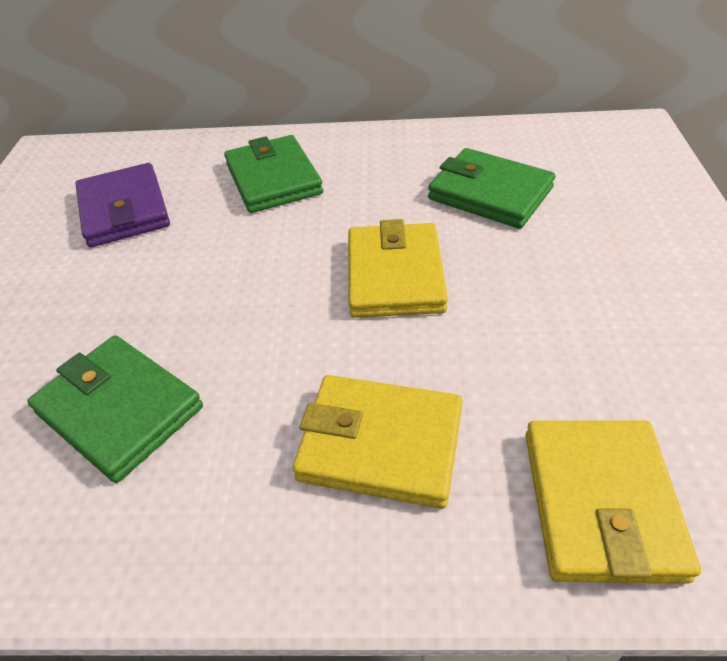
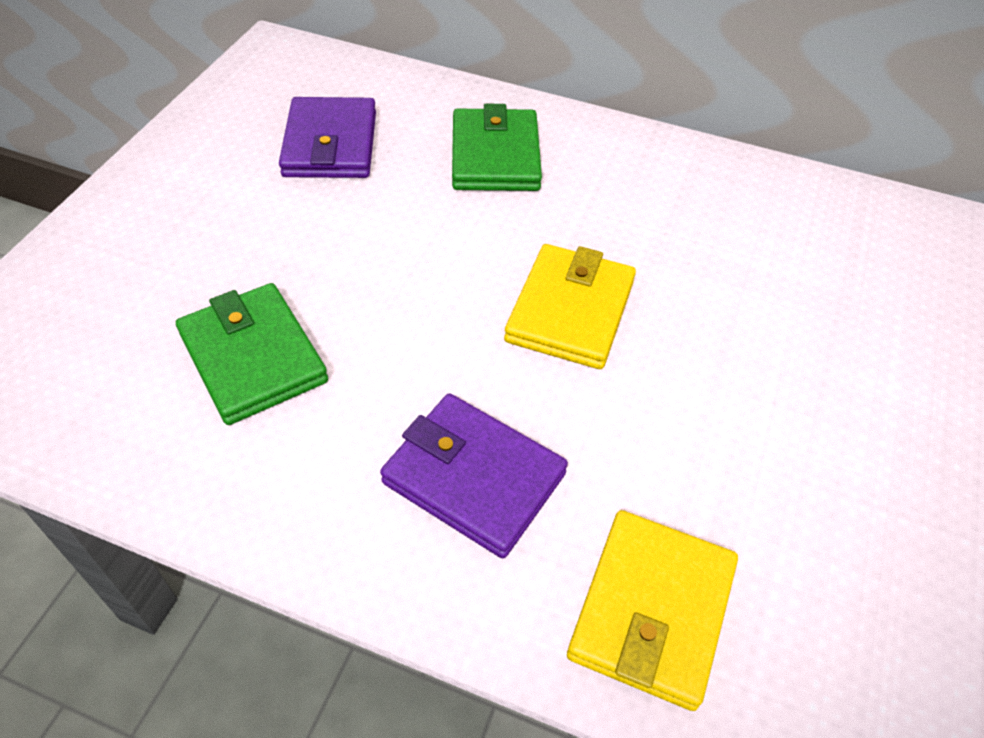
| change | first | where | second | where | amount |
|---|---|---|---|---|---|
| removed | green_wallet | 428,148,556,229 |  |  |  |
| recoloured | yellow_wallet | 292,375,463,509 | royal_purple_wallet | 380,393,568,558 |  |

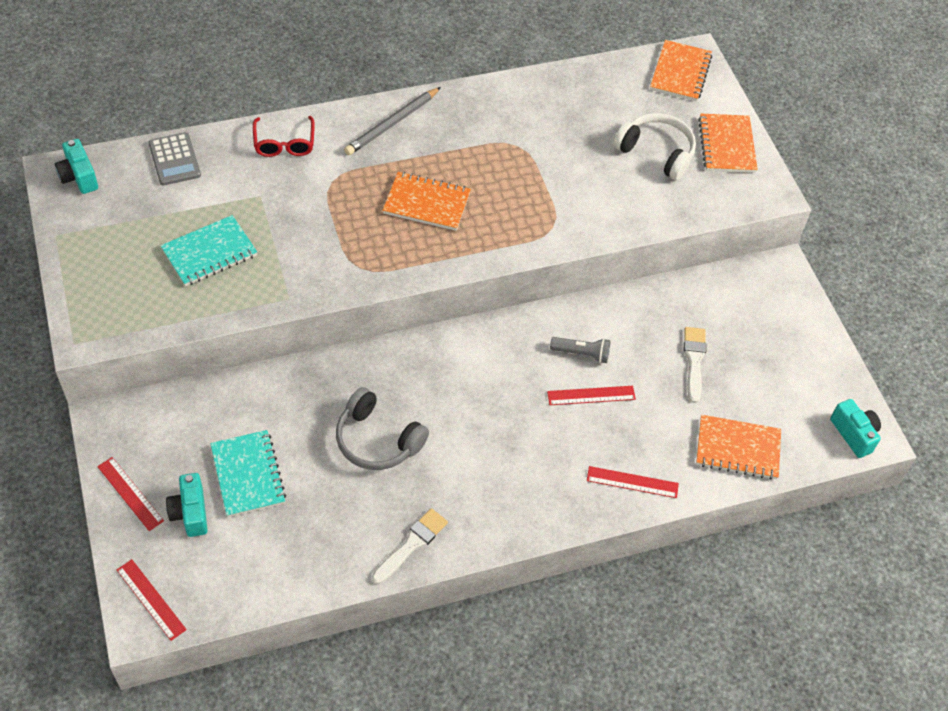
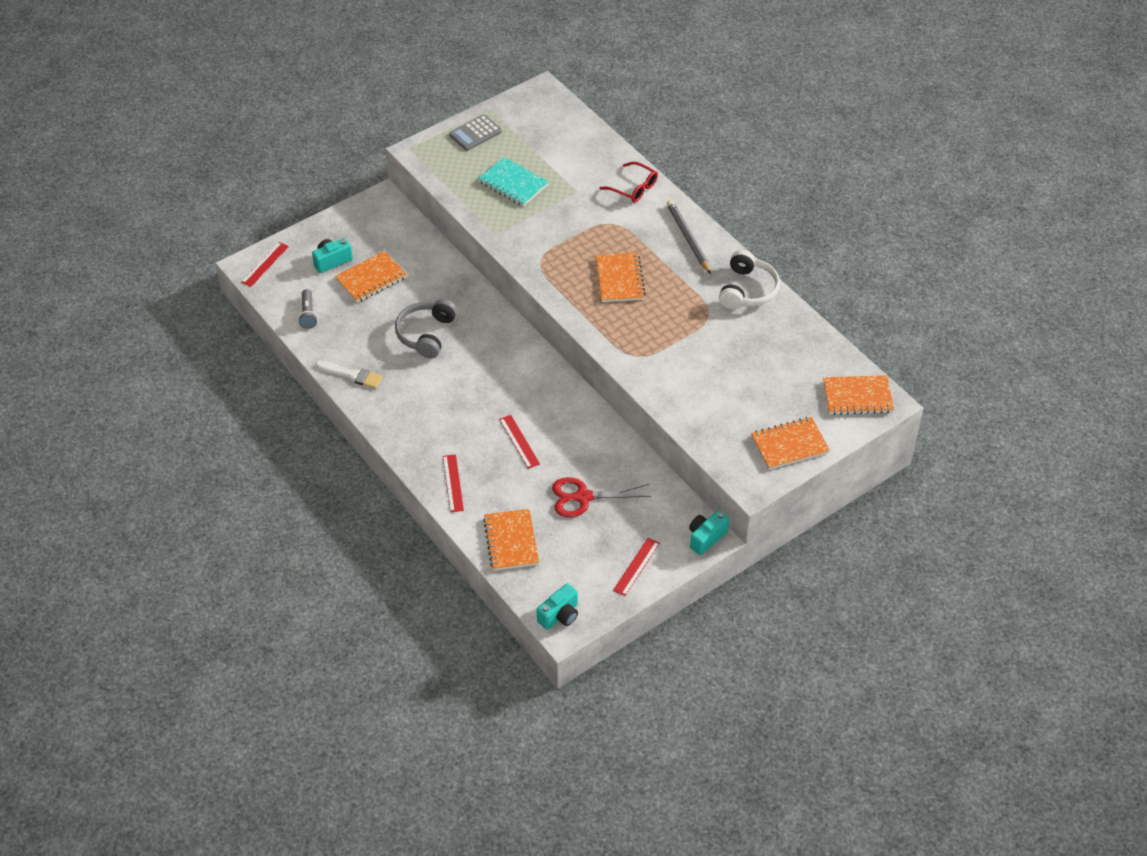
| change | first | where | second | where | amount |
|---|---|---|---|---|---|
| turned | grey_pencil | 344,87,441,155 |  | 667,200,711,274 | 45 degrees clockwise |
| moved | white_over-ear_headphones | 613,113,696,180 |  | 719,250,780,309 |  |
| turned | crimson_eyeglasses | 253,116,315,157 |  | 599,162,658,203 | 120 degrees counterclockwise |
| moved | grey_adding_machine | 148,132,201,186 |  | 449,114,502,151 |  |
| moved | turquoise_compact_camera | 55,139,98,194 |  | 689,510,729,555 |  |
| replaced | white_paintbrush | 684,327,706,403 | crimson_pair_of_scissors | 552,477,651,517 |  |
| moved | grey_flashlight | 550,337,610,363 |  | 298,289,318,329 |  |
| recoloured | turquoise_exercise_book | 210,430,286,517 | orange-coloured_exercise_book | 335,251,407,303 |  |
| moved | crimson_measuring_stick | 97,457,164,531 |  | 613,538,660,596 |  |

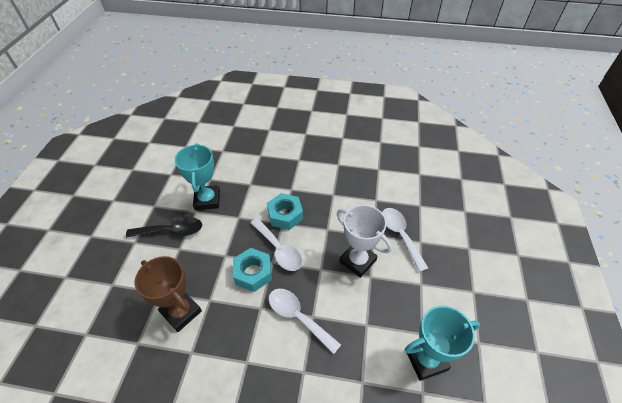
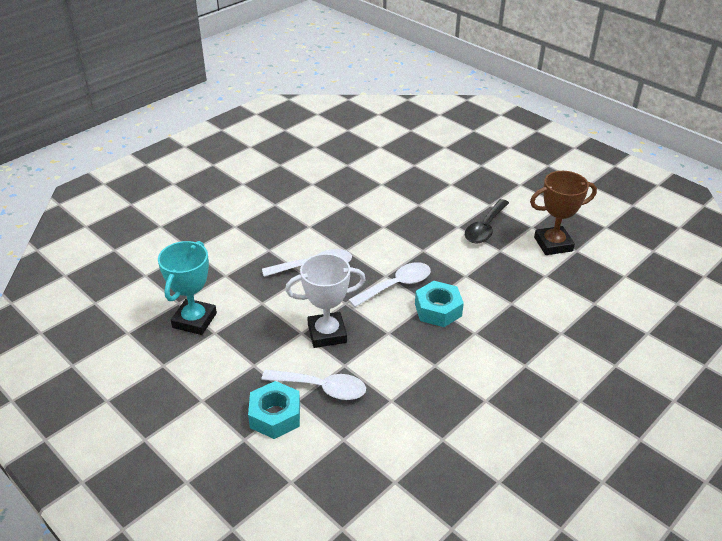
| change | first | where | second | where | amount |
|---|---|---|---|---|---|
| removed | turquoise_prize_cup | 175,143,220,210 |  |  |  |
| turned | white_teaspoon | 250,218,302,271 |  | 349,262,431,307 | 150 degrees clockwise |
| moved | turquoise_nut | 233,248,272,292 |  | 248,381,300,439 |  |
| moved | russet_prize_cup | 135,256,202,332 |  | 530,171,597,255 |  |

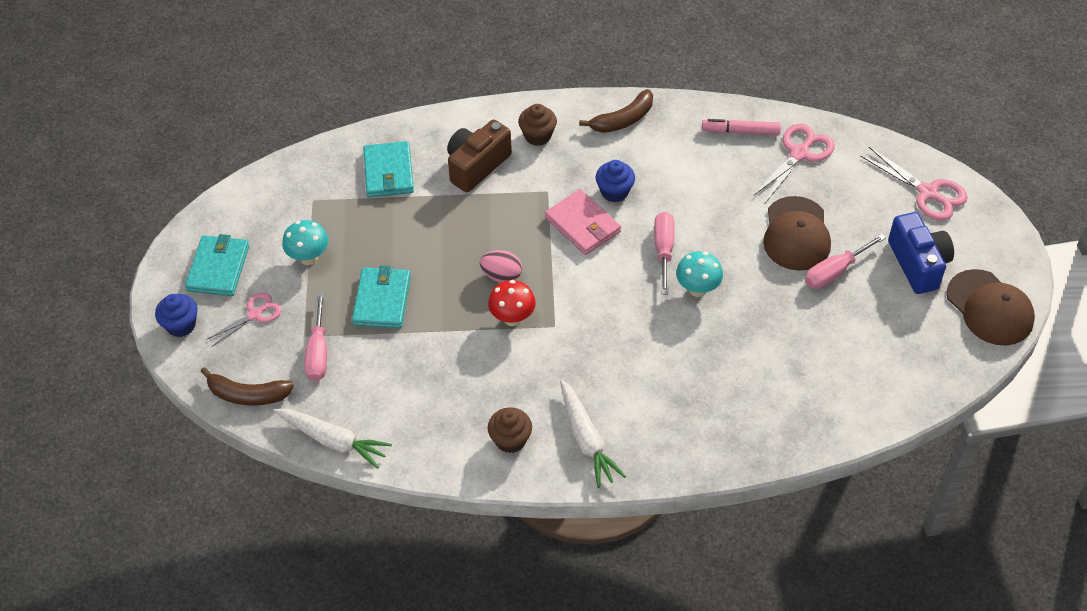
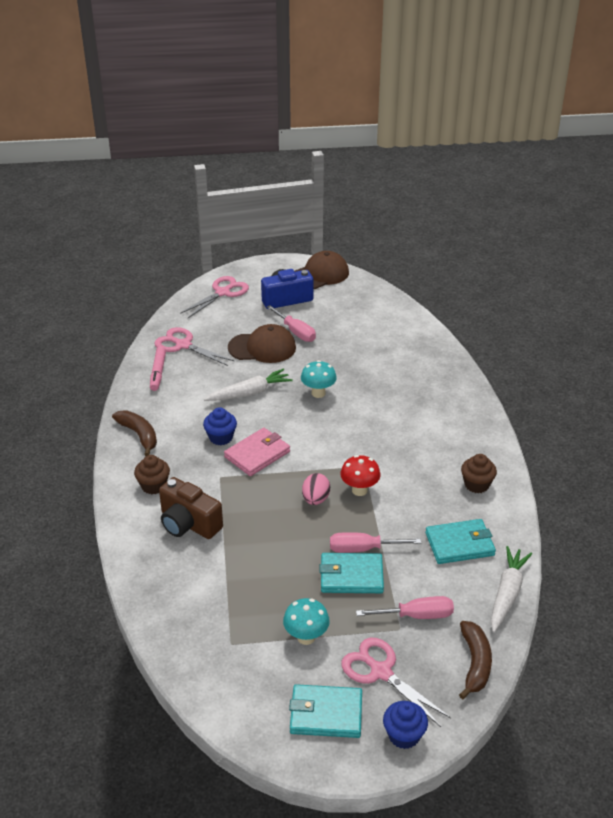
| change | first | where | second | where | amount |
|---|---|---|---|---|---|
| moved | turquoise_wallet | 363,141,414,197 |  | 425,519,496,564 |  |
| moved | rose-pink_screwdriver | 654,212,675,294 |  | 330,532,421,553 |  |
| resized | rose-pink_pair_of_scissors | 206,293,282,346 |  | 341,638,451,727 | x1.52 |
| moved | white_root_vegetable | 560,380,626,488 |  | 204,369,293,401 |  |

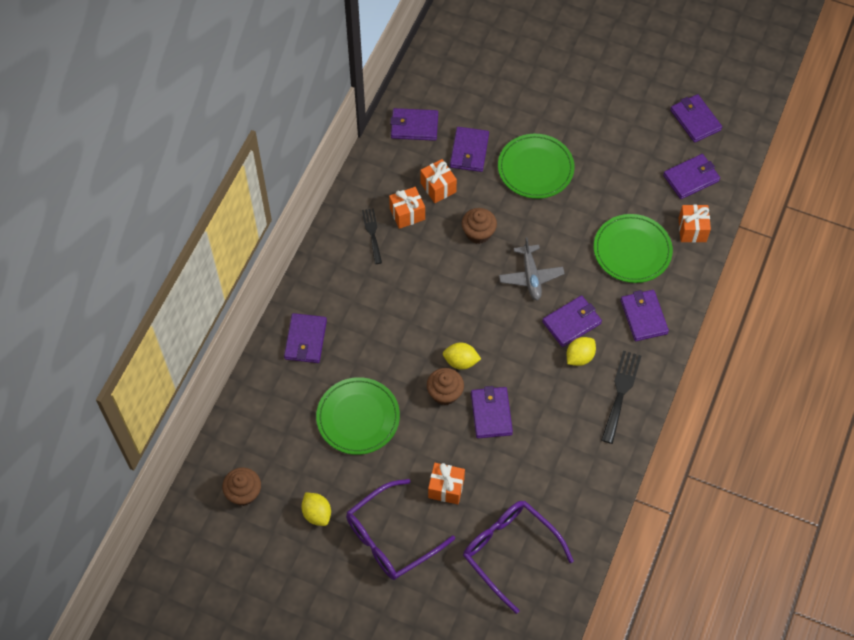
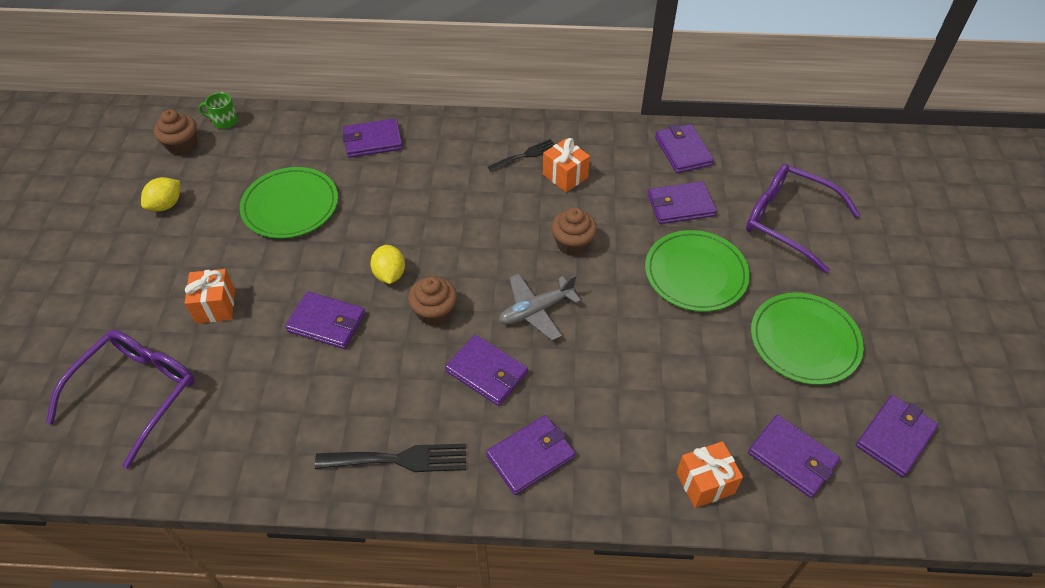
| change | first | where | second | where | amount |
|---|---|---|---|---|---|
| removed | orange-coloured_gift | 420,159,457,203 |  |  |  |
| moved | green_flat_dish | 594,214,673,283 |  | 751,293,864,385 |  |
| removed | yellow_lemon | 566,337,596,366 |  |  |  |
| moved | russet_fairy_cake | 427,368,464,405 |  | 408,276,457,326 |  |
| turned | royal_purple_wallet | 471,386,513,438 |  | 285,291,366,349 | 45 degrees clockwise |
| moved | royal_purple_eyeglasses | 346,479,455,580 |  | 746,164,860,273 |  |
| added |  |  | green_mug | 199,92,238,129 |  |

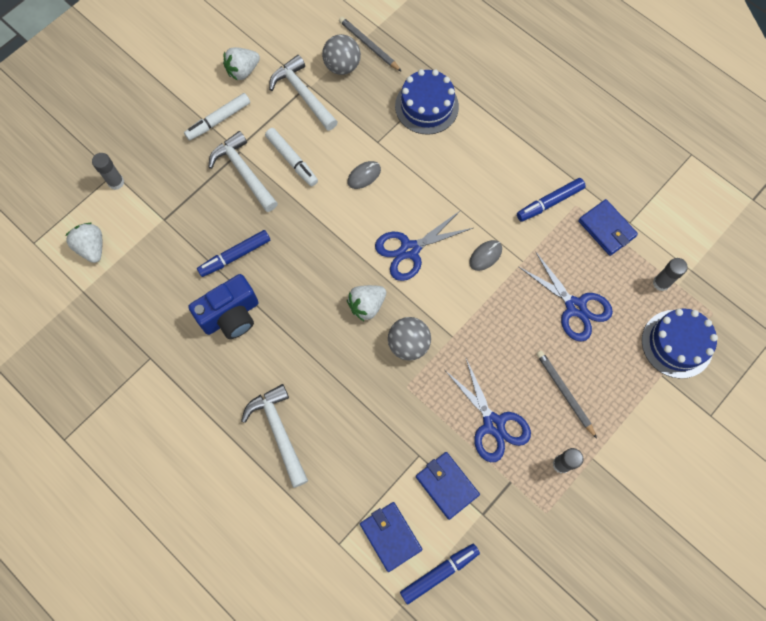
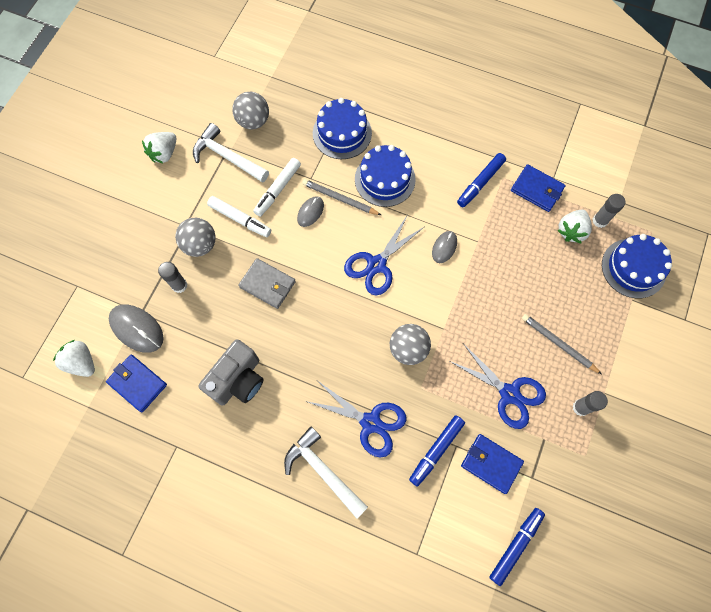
| change | first | where | second | where | amount |
|---|---|---|---|---|---|
| moved | grey_pencil | 339,17,402,72 |  | 302,179,381,215 |  |
| moved | white_marker_pen | 184,93,250,141 |  | 253,158,301,217 |  |
| replaced | white_claw_hammer | 208,131,278,212 | grey_sphere | 175,218,216,257 |  |
| moved | grey_glue_stick | 92,153,124,190 |  | 158,262,187,293 |  |
| moved | royal_blue_marker_pen | 197,230,270,277 |  | 409,415,465,487 |  |
| moved | royal_blue_pair_of_scissors | 519,251,613,342 |  | 305,381,406,458 |  |
| recoloured | royal_blue_compact_camera | 188,274,258,339 | grey_compact_camera | 198,339,263,406 |  |
| moved | white_strawberry | 347,285,386,322 |  | 557,210,592,243 |  |
| moved | royal_blue_wallet | 360,502,422,572 |  | 106,355,167,412 |  |
| added |  |  | royal_blue_cake | 355,145,416,207 |  |
| added |  |  | grey_wallet | 238,258,296,309 |  |
| added |  |  | grey_PC_mouse | 109,304,164,353 |  |

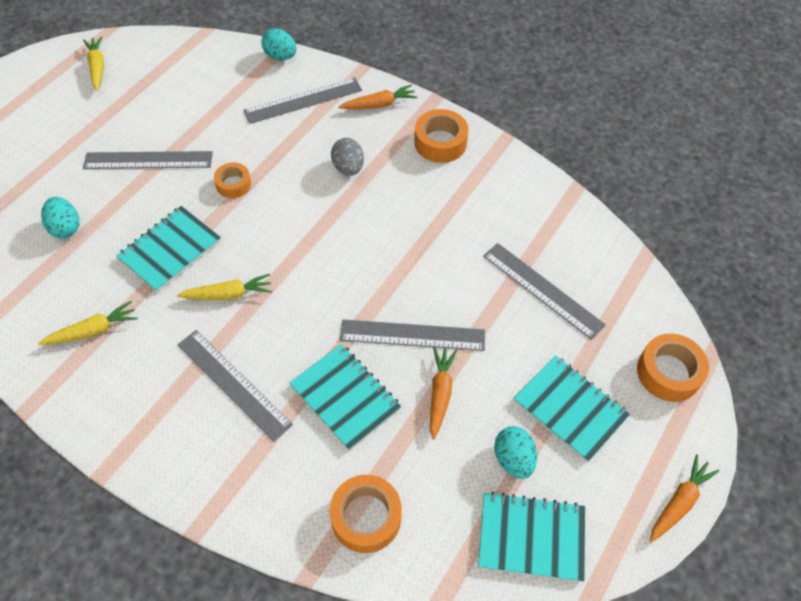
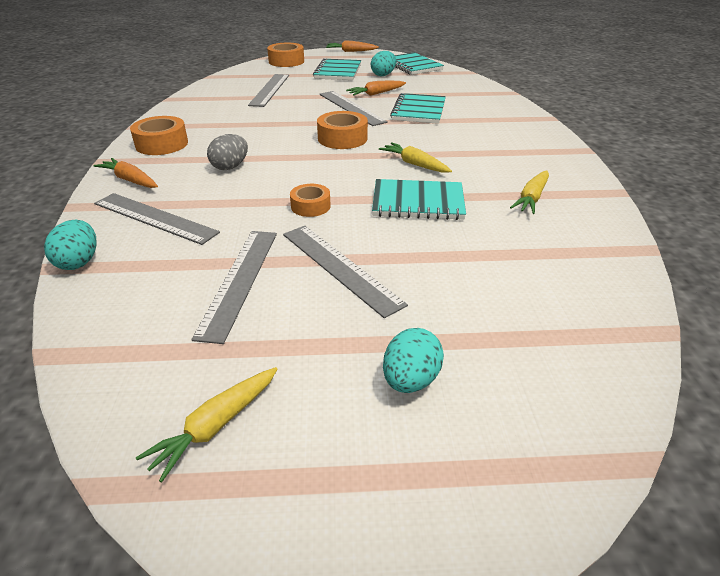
| change | first | where | second | where | amount |
|---|---|---|---|---|---|
| moved | turquoise_egg | 41,197,79,239 |  | 383,328,444,393 |  |
| turned | yellow_root_vegetable | 38,301,138,345 |  | 510,170,549,214 | 90 degrees counterclockwise |
| moved | grey_measuring_stick | 177,330,293,442 |  | 191,231,277,344 |  |
| moved | orange-coloured_tape | 329,475,402,553 |  | 317,111,368,149 |  |

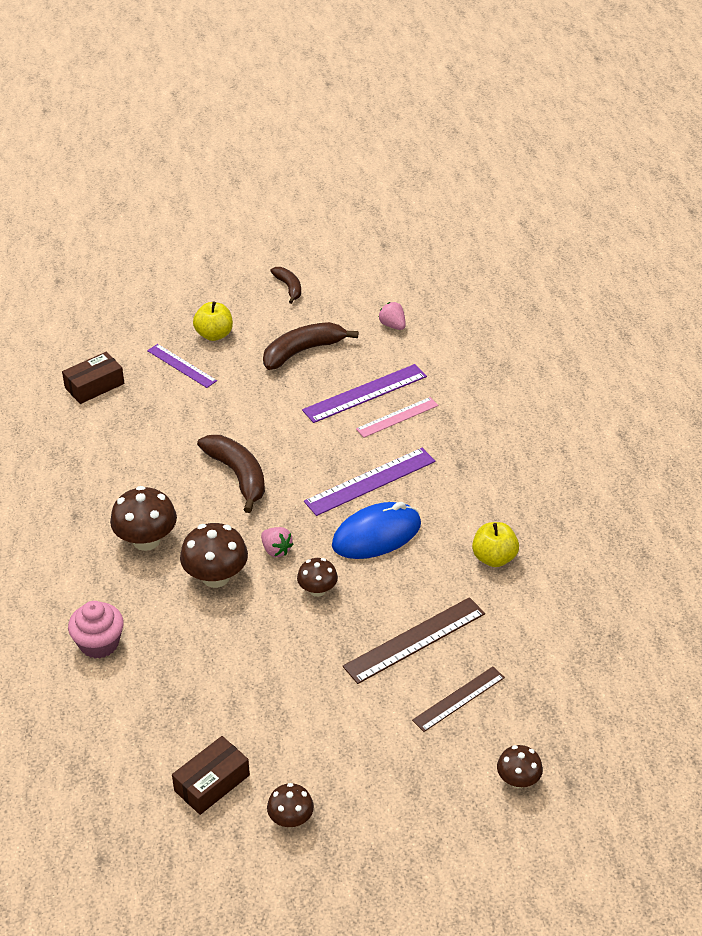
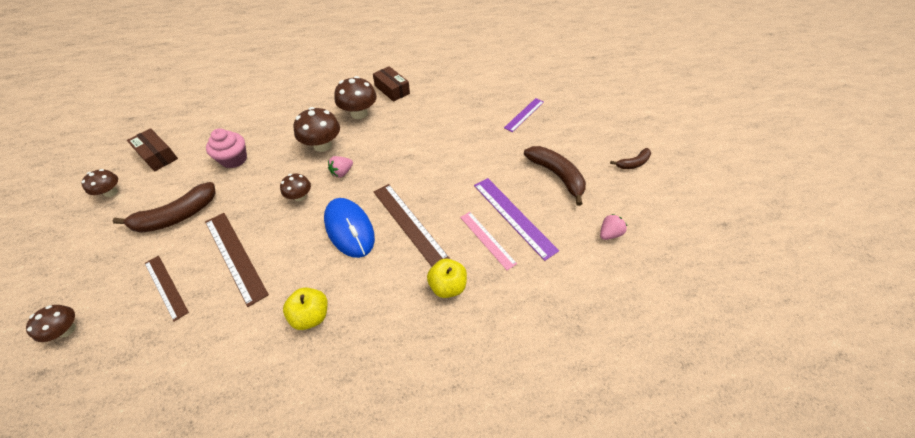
| change | first | where | second | where | amount |
|---|---|---|---|---|---|
| moved | yellow_apple_fruit | 193,301,233,341 |  | 427,259,467,298 |  |
| moved | russet_parcel | 62,352,124,404 |  | 373,66,410,102 |  |
| moved | russet_banana | 197,435,265,513 |  | 112,182,216,233 |  |
| recoloured | royal_purple_measuring_stick | 304,448,435,516 | russet_measuring_stick | 374,184,450,267 |  |
| moved | rose-pink_fairy_cake | 68,601,124,659 |  | 206,128,247,168 |  |

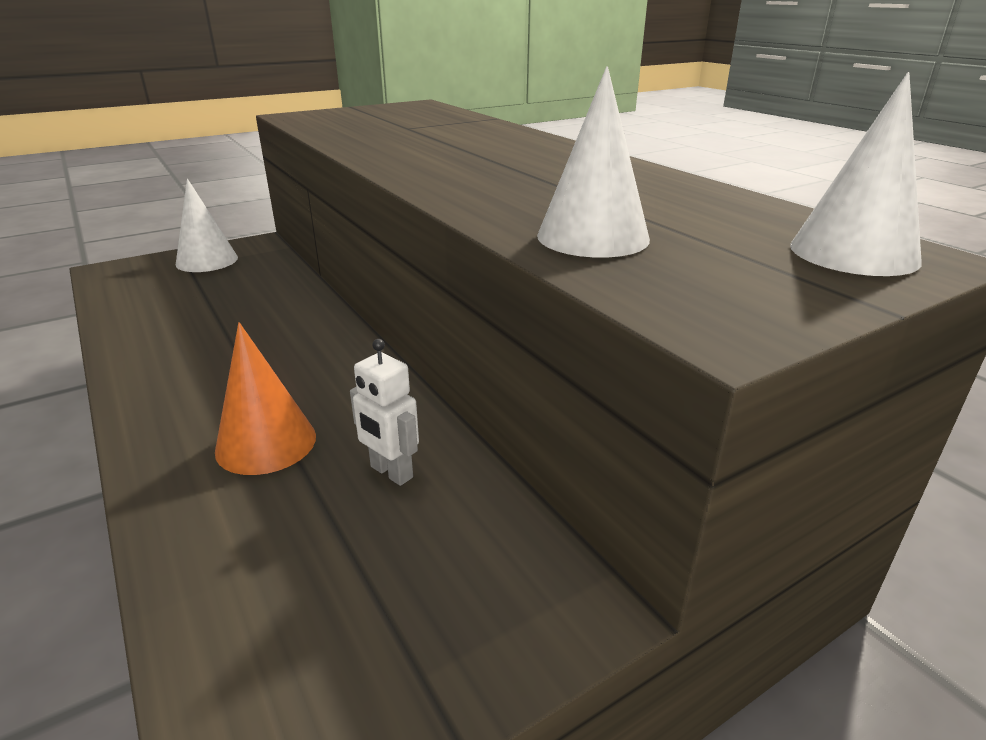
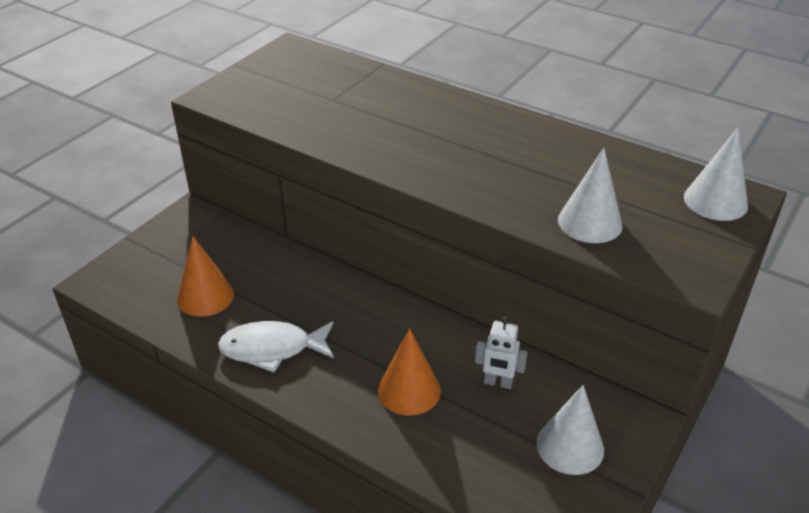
| change | first | where | second | where | amount |
|---|---|---|---|---|---|
| moved | white_solid_cone | 176,179,238,272 |  | 536,385,604,475 |  |
| added |  |  | orange-coloured_solid_cone | 177,236,234,317 |  |
| added |  |  | white_fish_figure | 218,321,334,372 |  |

